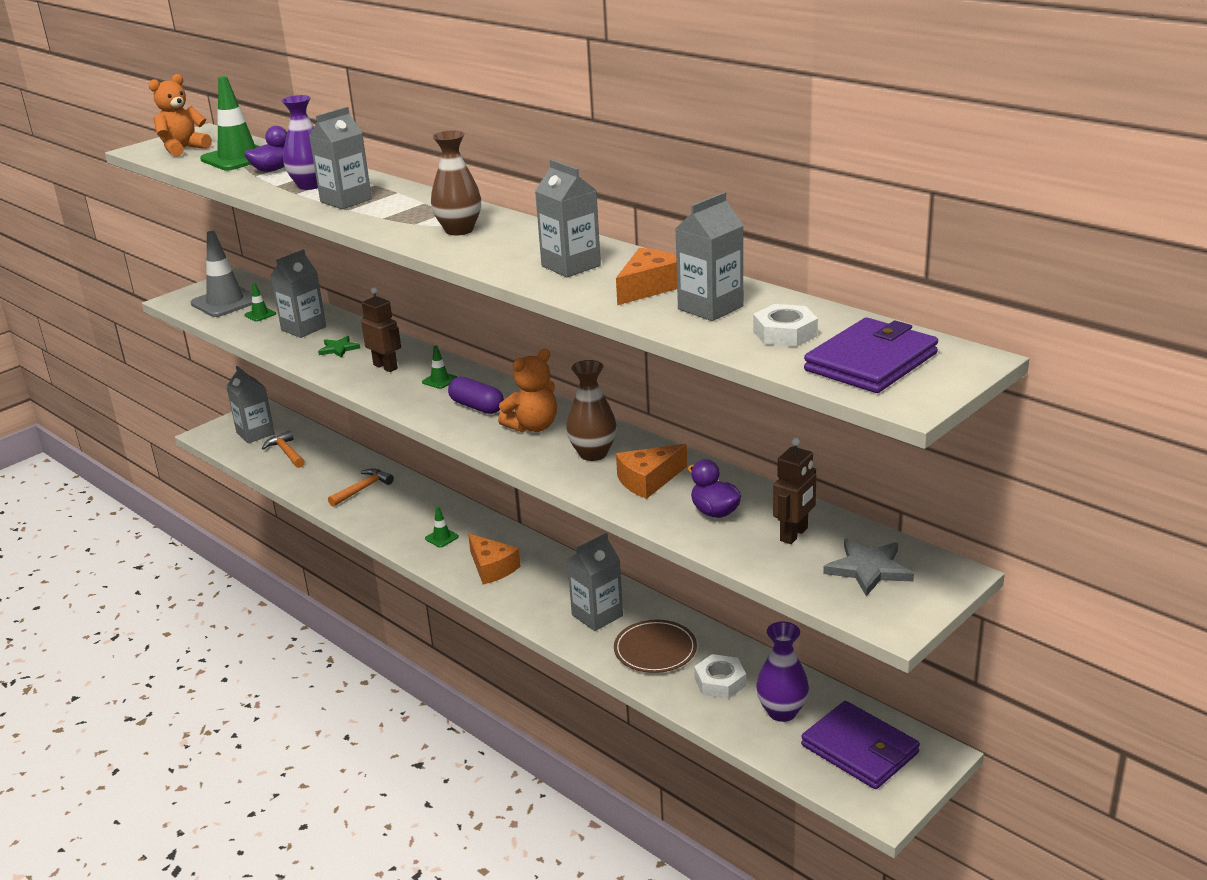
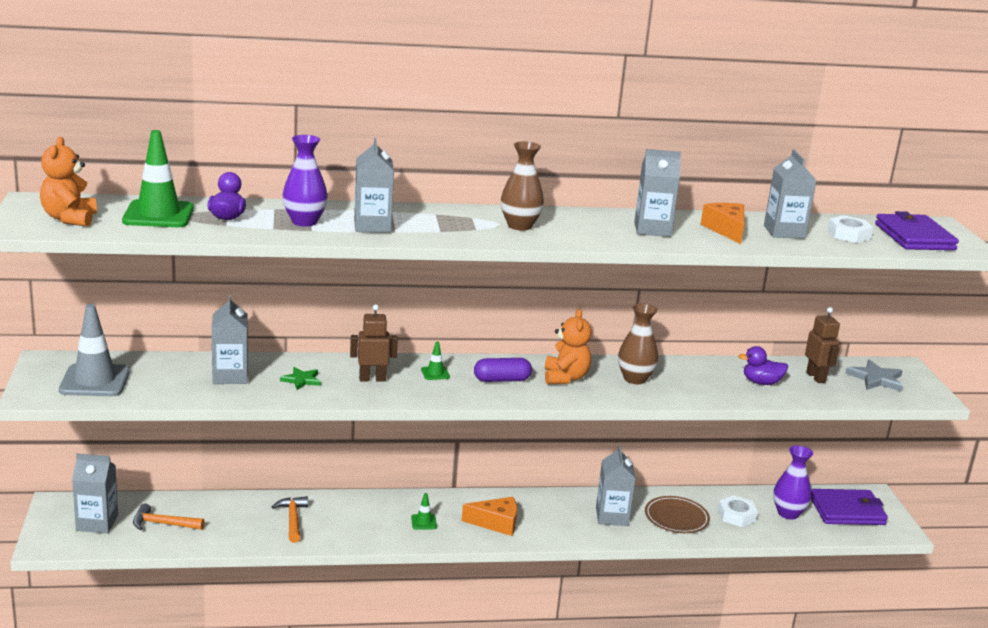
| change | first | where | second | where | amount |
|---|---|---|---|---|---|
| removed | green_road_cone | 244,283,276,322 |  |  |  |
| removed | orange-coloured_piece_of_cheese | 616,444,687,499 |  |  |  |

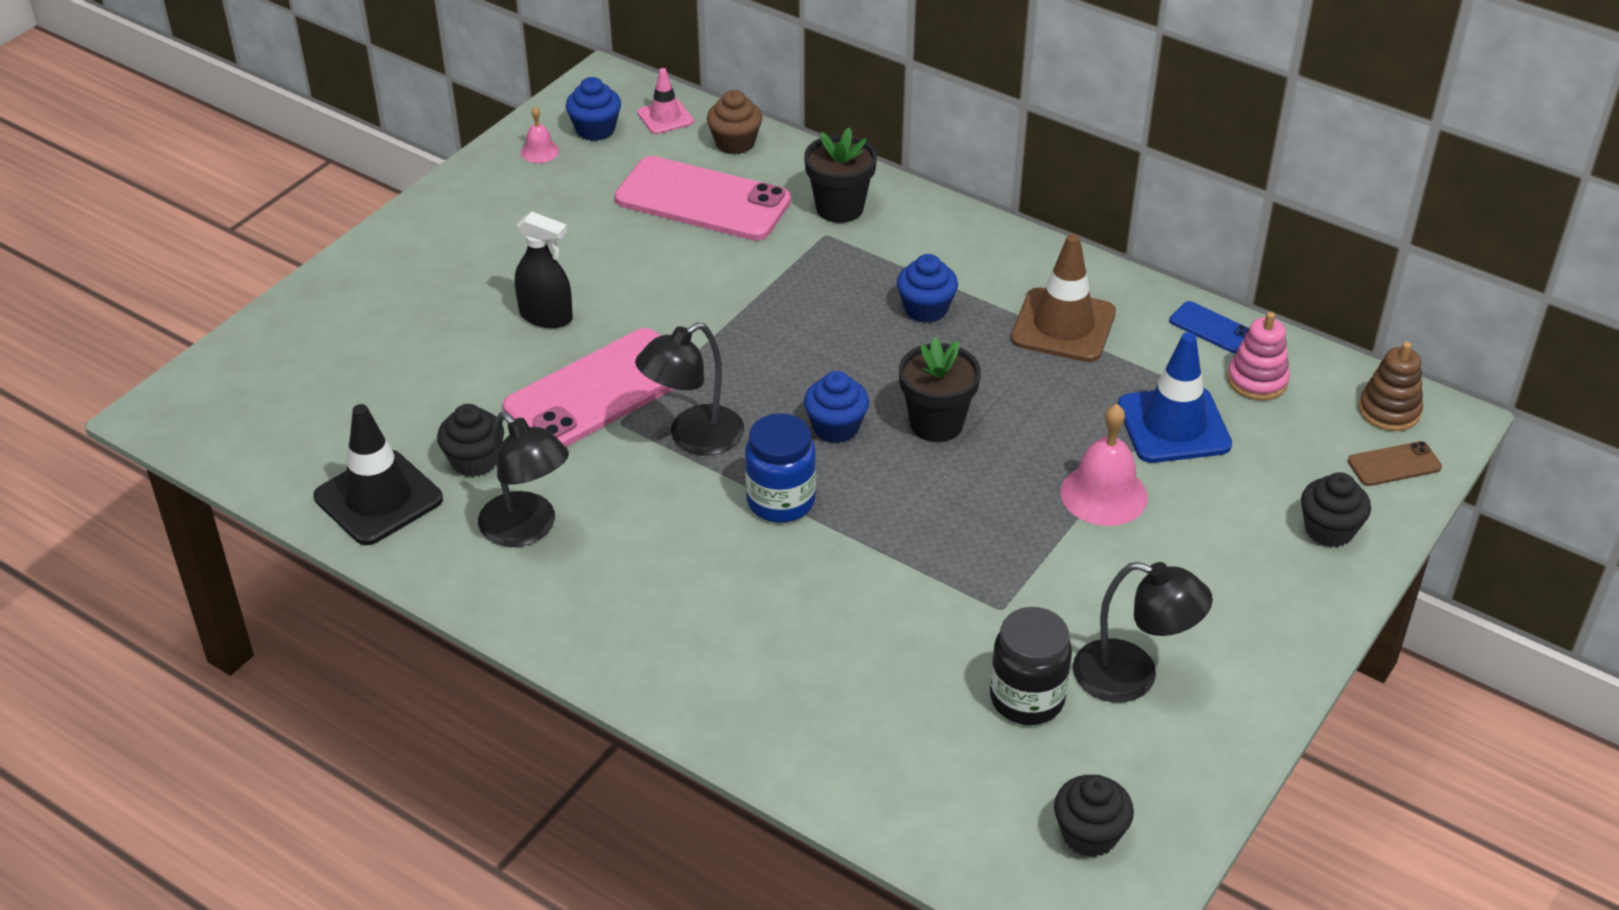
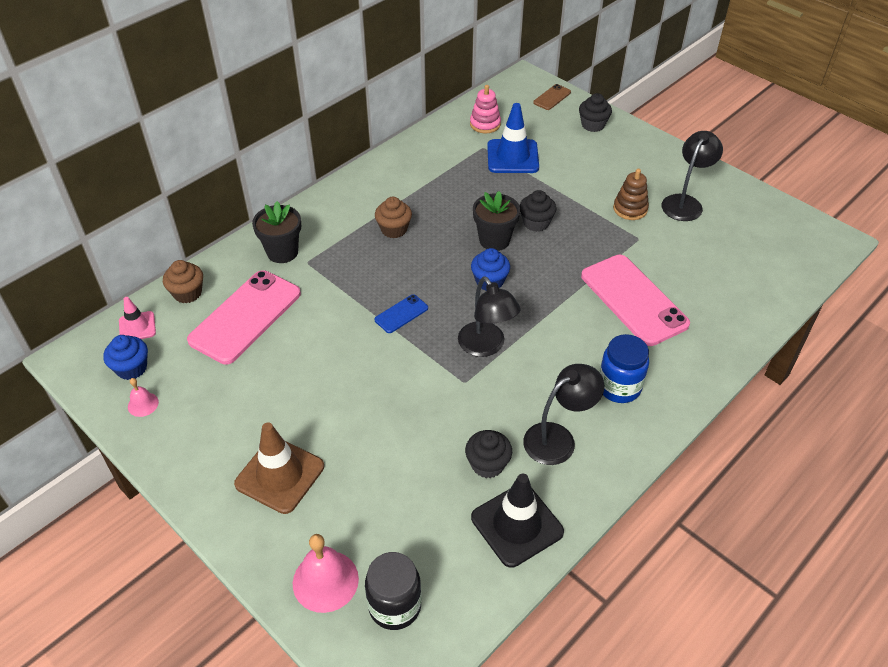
| change | first | where | second | where | amount |
|---|---|---|---|---|---|
| removed | jet-black_spray_cleaner | 515,212,573,328 |  |  |  |
| moved | russet_road_cone | 1011,234,1116,362 |  | 234,423,324,514 |  |
| recoloured | royal_blue_fairy_cake | 897,254,958,323 | russet_fairy_cake | 375,197,412,238 |  |
| moved | royal_blue_mobile_phone | 1169,301,1250,353 |  | 375,294,428,333 |  |
| moved | rose-pink_mobile_phone | 503,328,674,447 |  | 581,255,690,346 |  |
| moved | russet_ring_stacker | 1359,342,1423,431 |  | 613,169,649,220 |  |
| moved | rose-pink_bell | 1061,404,1148,526 |  | 293,534,359,613 |  |
| moved | royal_blue_preserve_jar | 745,413,816,523 |  | 599,334,649,403 |  |
| turned | russet_mobile_phone | 1348,441,1442,486 |  | 533,84,571,110 | 45 degrees clockwise |
| moved | jet-black_preserve_jar | 990,607,1072,725 |  | 365,552,422,630 |  |
| moved | jet-black_fairy_cake | 1054,775,1134,857 |  | 520,190,556,232 |  |

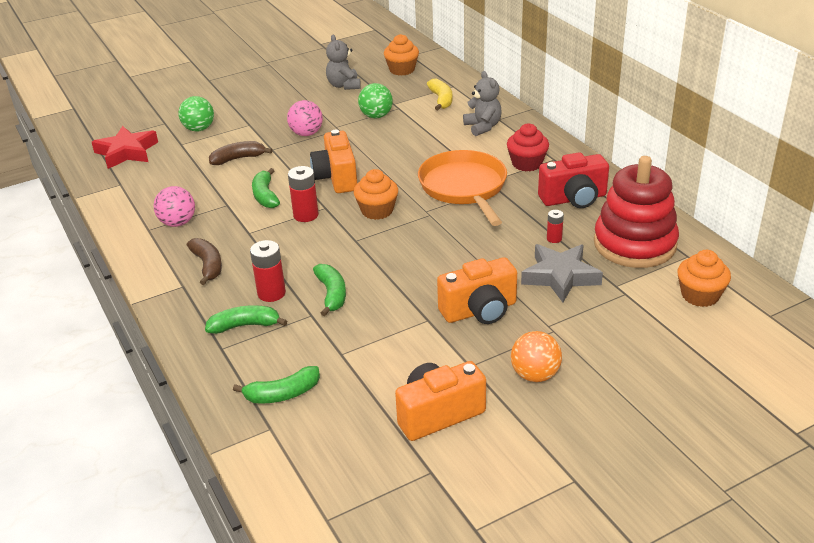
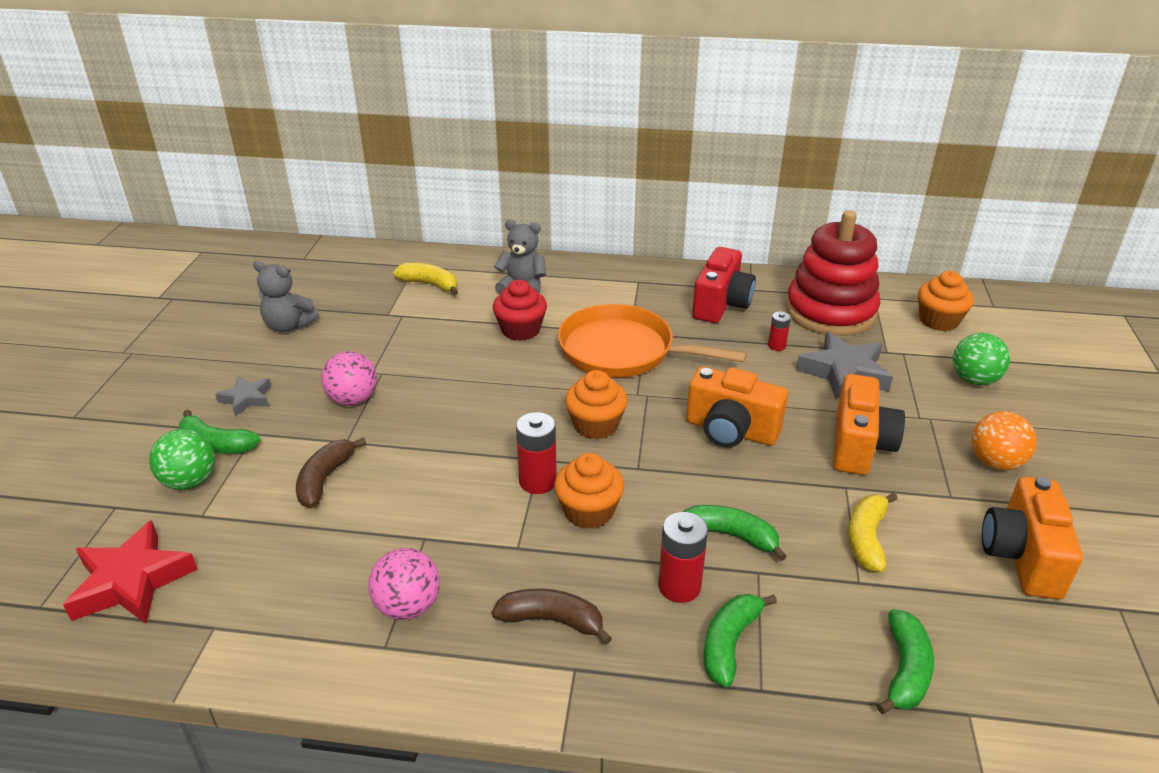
| change | first | where | second | where | amount |
|---|---|---|---|---|---|
| moved | orange-coloured_fairy_cake | 384,34,419,75 |  | 554,453,624,529 |  |
| moved | green_sphere | 358,83,393,118 |  | 953,333,1010,386 |  |
| moved | crimson_fairy_cake | 507,124,549,171 |  | 493,280,547,341 |  |
| moved | orange-coloured_compact_camera | 310,130,357,193 |  | 686,367,788,447 |  |
| moved | green_banana | 252,168,280,208 |  | 179,410,260,454 |  |
| added |  |  | grey_star | 215,376,271,416 |  |
| added |  |  | yellow_banana | 848,493,898,572 |  |

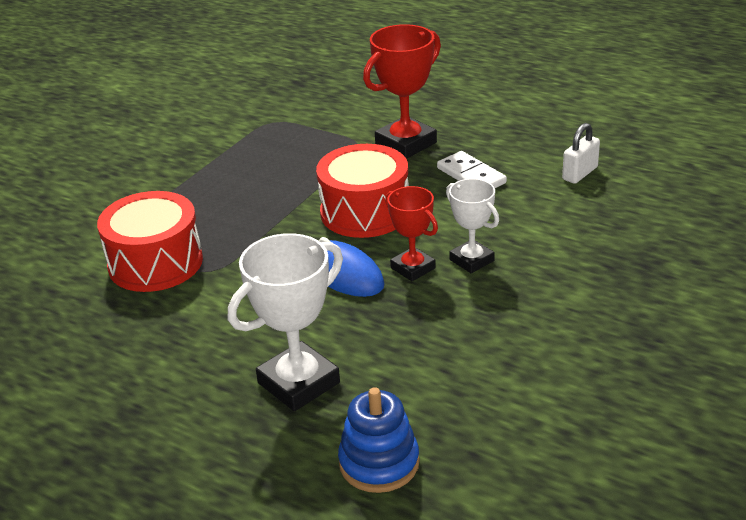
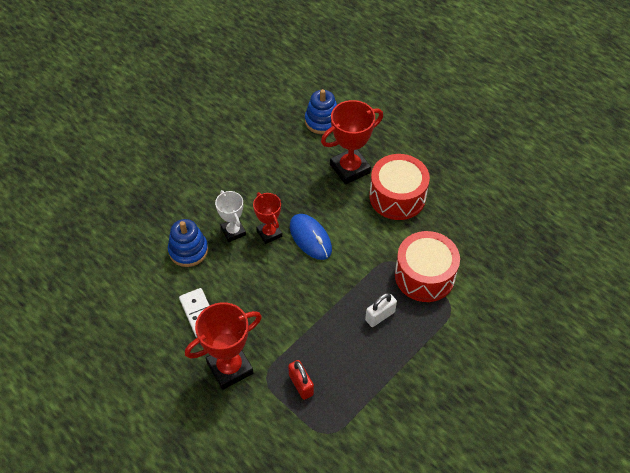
| change | first | where | second | where | amount |
|---|---|---|---|---|---|
| moved | white_small_lock | 562,123,600,184 |  | 365,293,397,327 |  |
| moved | crimson_toy_drum | 316,144,409,238 |  | 369,154,430,220 |  |
| recoloured | white_prize_cup | 228,233,343,411 | crimson_prize_cup | 321,100,383,185 |  |
| added |  |  | royal_blue_ring_stacker | 168,219,208,267 |  |
| added |  |  | crimson_small_lock | 288,360,314,400 |  |

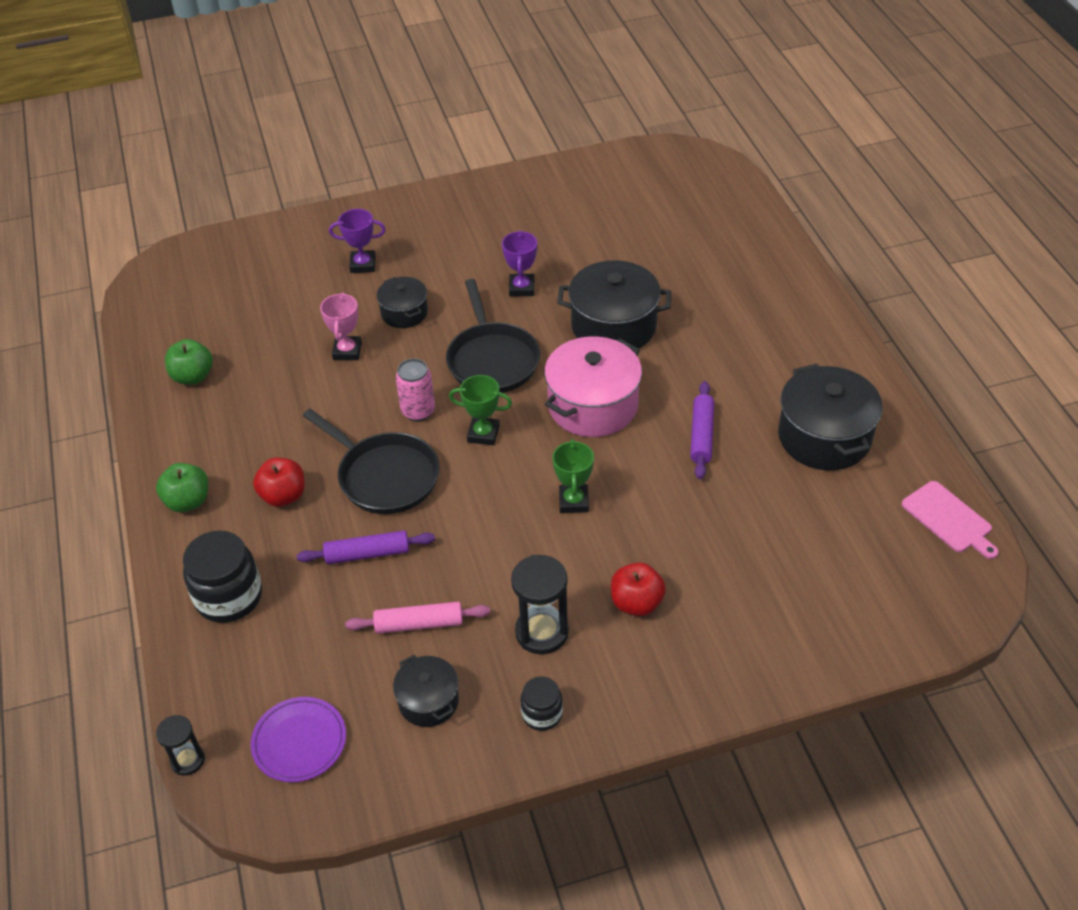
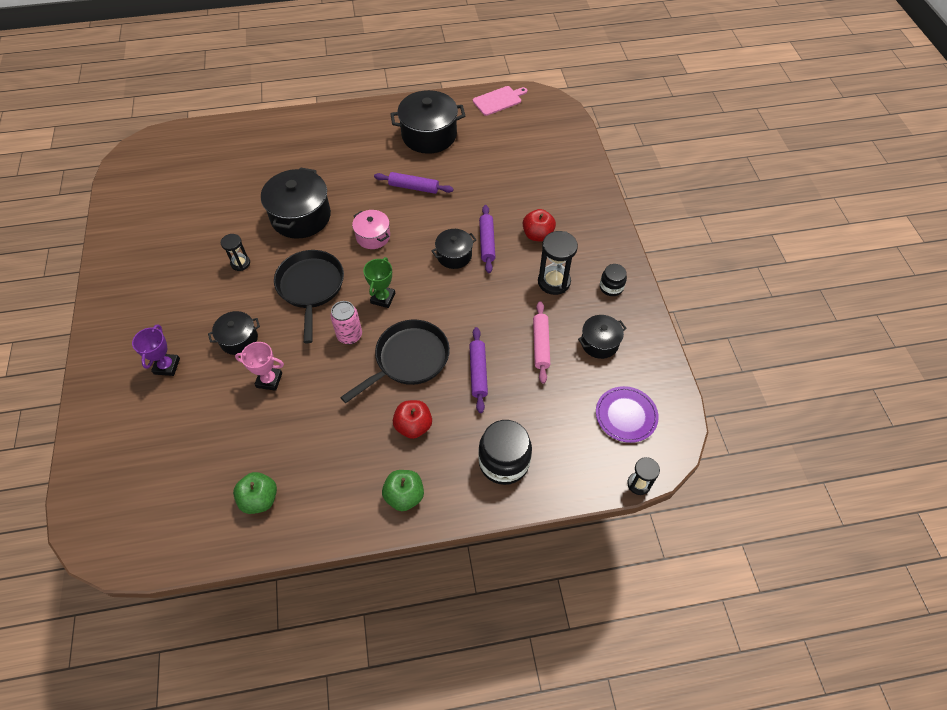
| change | first | where | second | where | amount |
|---|---|---|---|---|---|
| replaced | royal_purple_prize_cup | 502,231,537,297 | jet-black_sandglass | 221,234,250,271 |  |
| turned | jet-black_frying_pan | 446,279,540,393 |  | 274,250,344,344 | 90 degrees counterclockwise |
| resized | rose-pink_stockpot | 544,336,642,437 |  | 352,210,390,249 | x0.56 |
| replaced | green_prize_cup | 552,439,594,513 | jet-black_stockpot | 432,229,476,269 |  |
| added |  |  | royal_purple_dough_roller | 479,205,495,273 |  |

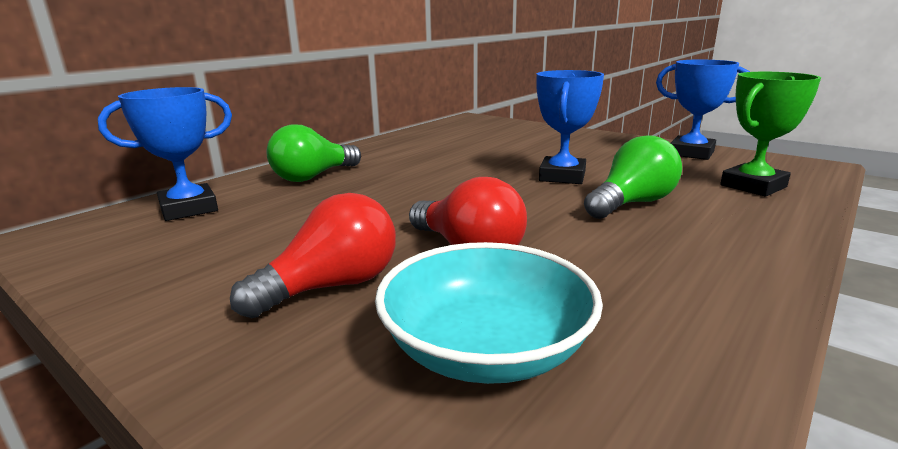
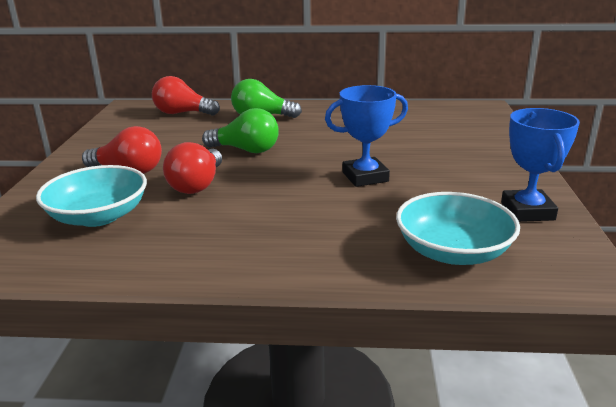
| change | first | where | second | where | amount |
|---|---|---|---|---|---|
| replaced | green_prize_cup | 720,72,821,196 | turquoise_deep_dish | 396,192,520,265 |  |
| replaced | royal_blue_prize_cup | 98,87,232,221 | crimson_bulb | 152,76,220,115 |  |
| moved | green_bulb | 584,135,682,219 |  | 202,108,279,153 |  |

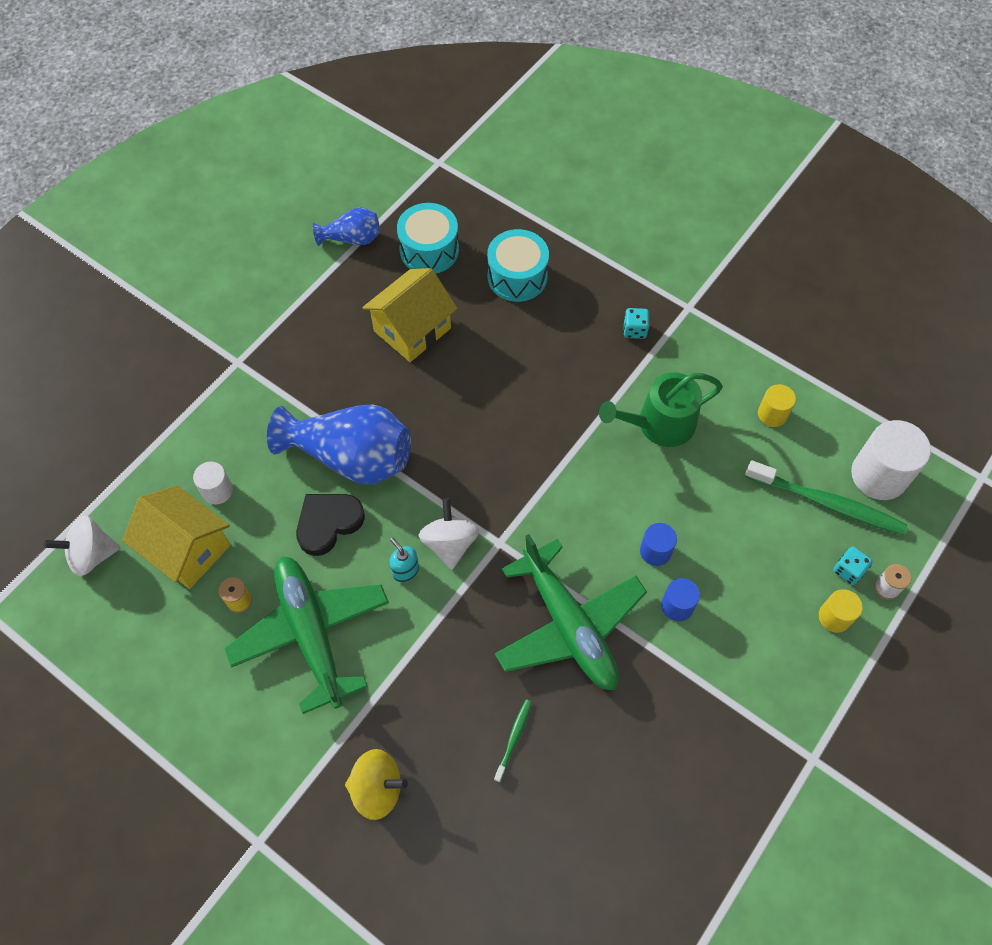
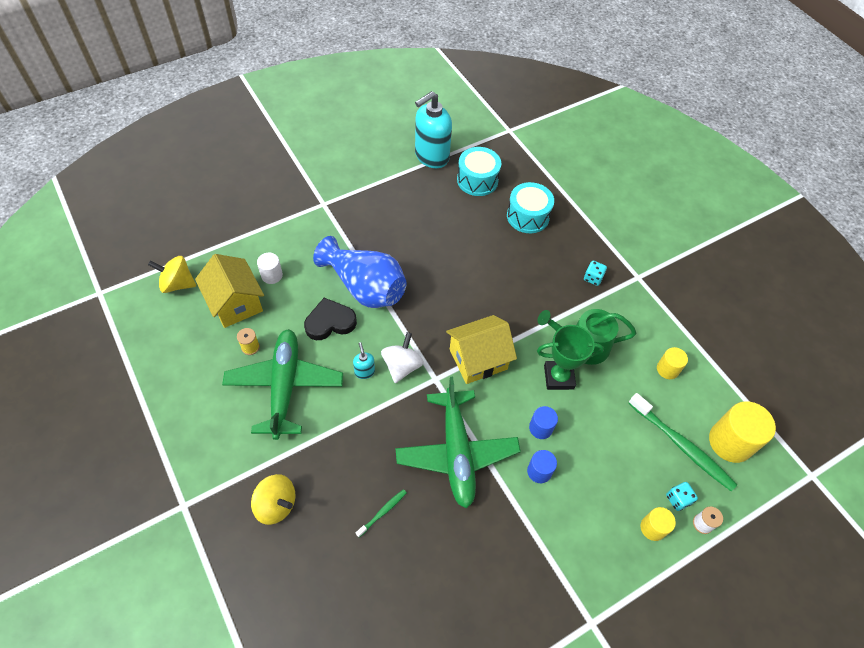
| change | first | where | second | where | amount |
|---|---|---|---|---|---|
| replaced | royal_blue_flower_vase | 313,207,380,246 | turquoise_soap_pump | 415,91,452,168 |  |
| moved | yellow_cottage | 362,268,458,362 |  | 446,315,517,384 |  |
| recoloured | white_cylinder_shape | 851,420,931,500 | yellow_cylinder_shape | 709,402,776,463 |  |
| recoloured | white_toy_top | 44,515,121,577 | yellow_toy_top | 148,256,196,293 |  |
| added |  |  | green_prize_cup | 537,325,604,390 |  |

